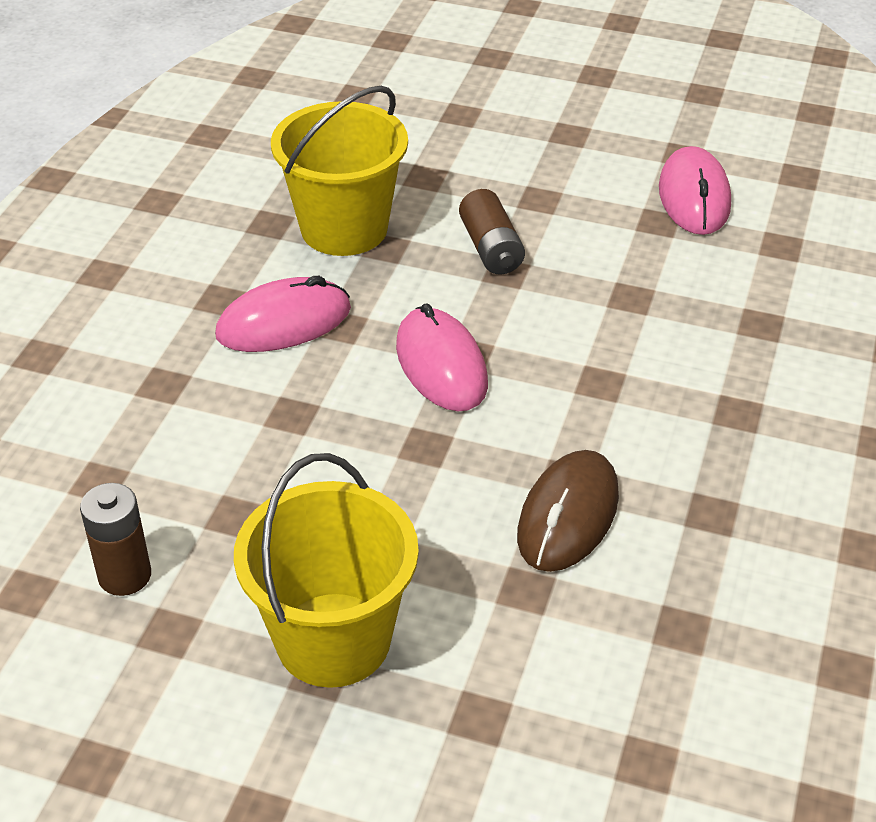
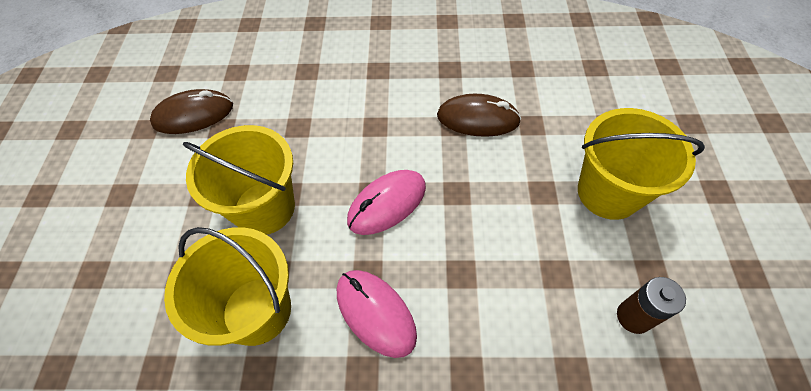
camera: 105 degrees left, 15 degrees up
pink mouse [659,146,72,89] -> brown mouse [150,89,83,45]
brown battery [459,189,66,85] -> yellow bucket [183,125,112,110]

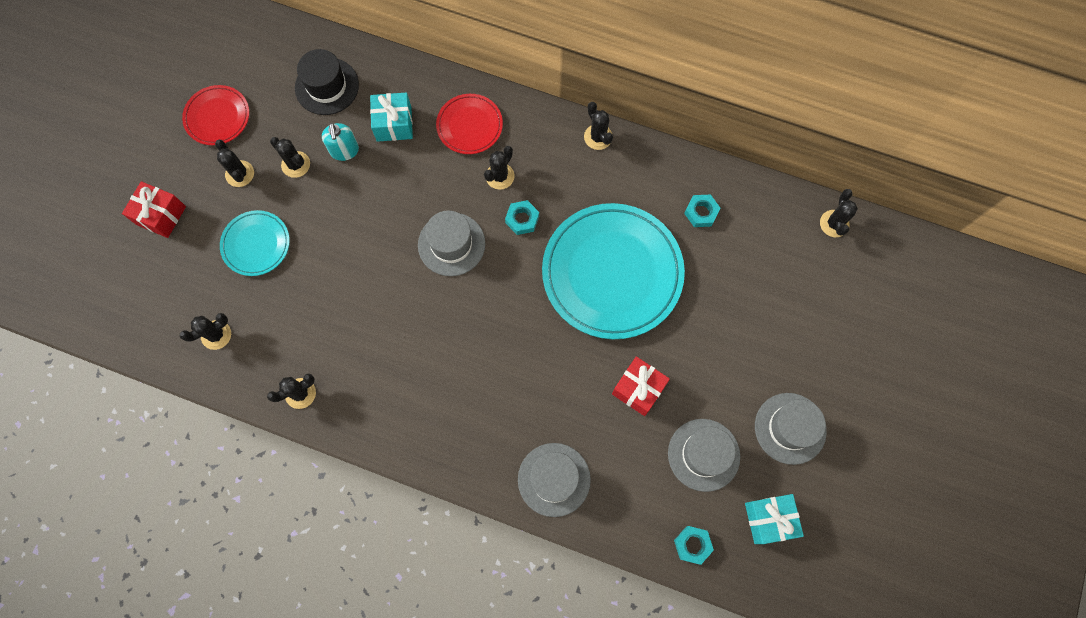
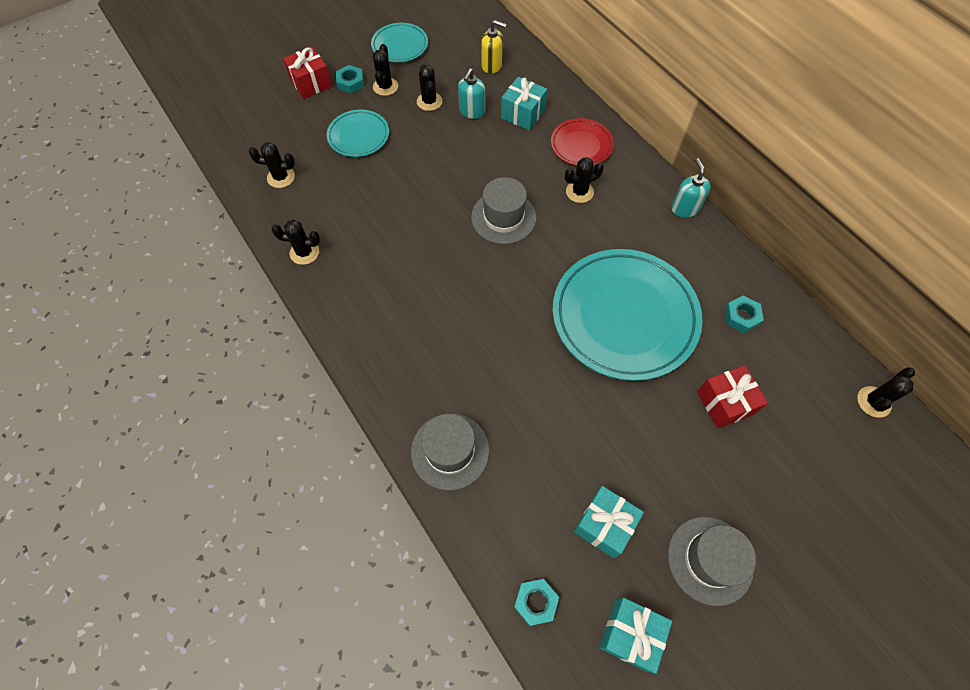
camera: 35 degrees right, 10 degrees down
turquoise nut [505,200,34,35] -> turquoise nut [336,65,28,29], shifted
red plate [182,85,67,60] -> turquoise plate [371,23,57,40]
black hat [295,49,64,66] -> yellow soap dispenser [481,20,25,54]
grey hat [668,419,72,73] -> turquoise gift [574,486,70,72]
black cactus [584,102,29,48] -> turquoise soap dispenser [671,158,40,60]
red gift [612,356,58,60] -> red gift [697,365,71,64], shifted

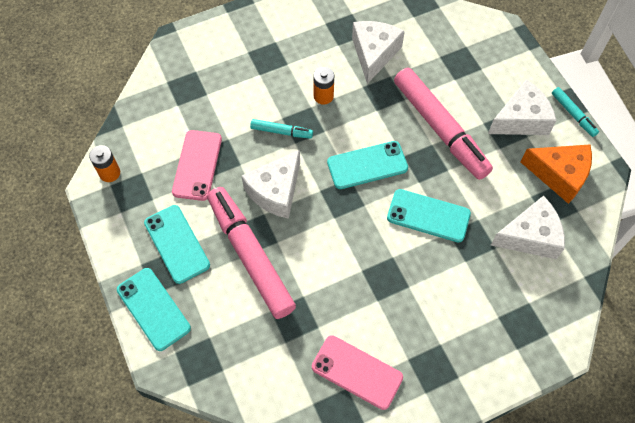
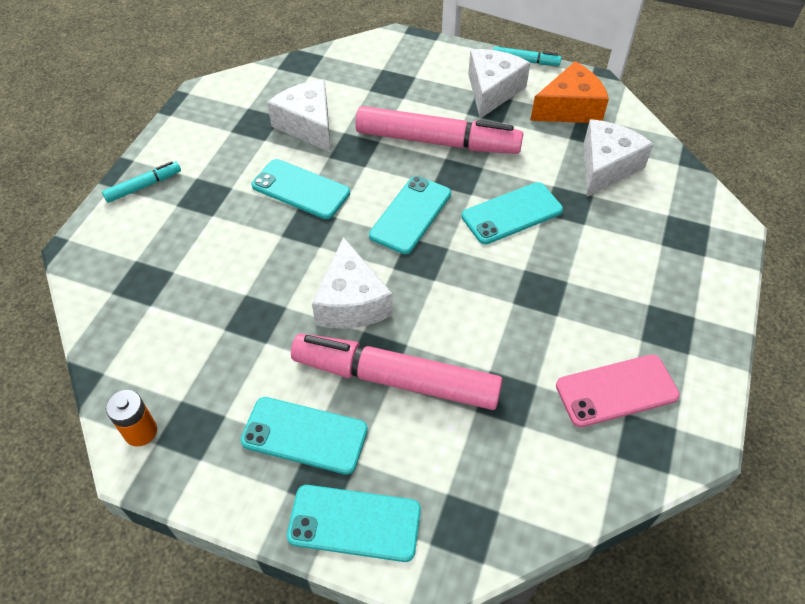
camera: 45 degrees left, 10 degrees down
turquoise marker [250,119,63,20] -> turquoise marker [102,161,79,42], shifted
orange battery [313,67,21,38] -> turquoise phone [252,159,98,60]
pink phone [172,130,50,71] -> none

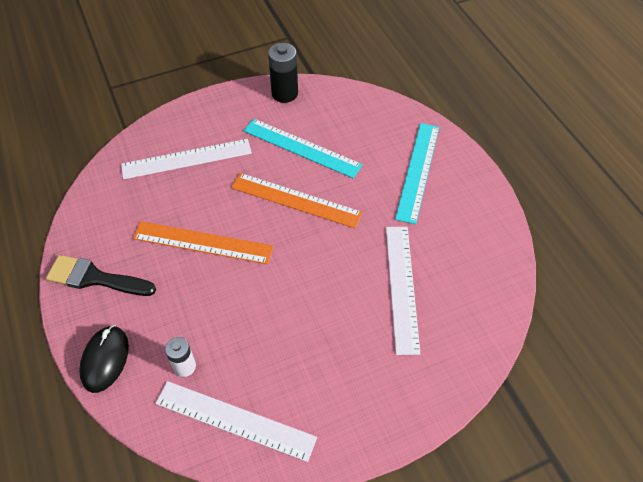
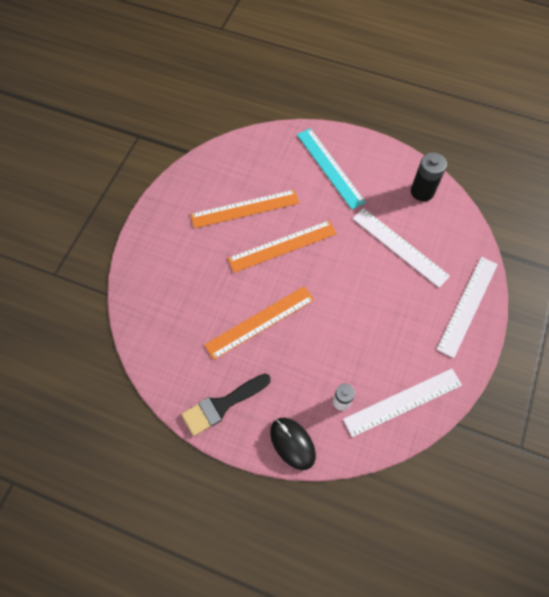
camera: 45 degrees left, 10 degrees up
turquoise ruler [244,119,119,59] -> orange ruler [190,189,109,39]
black battery [268,43,30,60] -> black battery [411,152,36,49], shifted
white ruler [121,139,131,40] -> white ruler [436,257,62,101], shifted

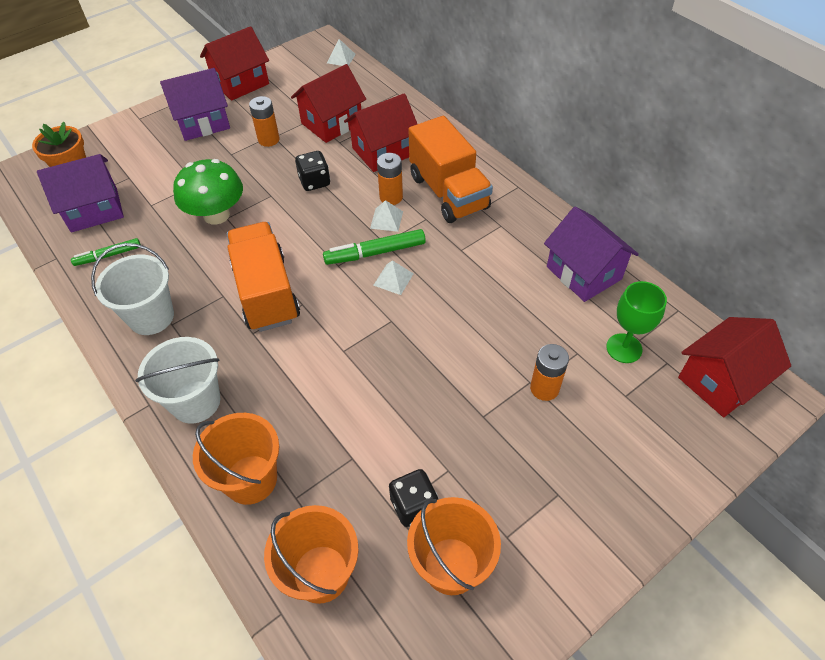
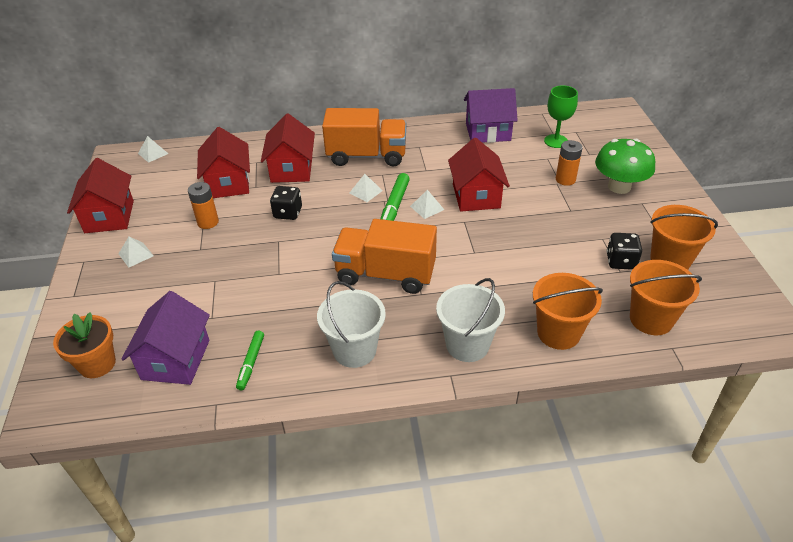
camera: 60 degrees left, 10 degrees down
purple house [160,68,70,73] -> white pyramid [118,237,36,30]
red house [678,317,113,100] -> red house [448,138,62,73], shifted
green mushroom [173,159,70,66] -> green mushroom [595,139,60,55], shifted
orange battery [377,153,26,52] -> none

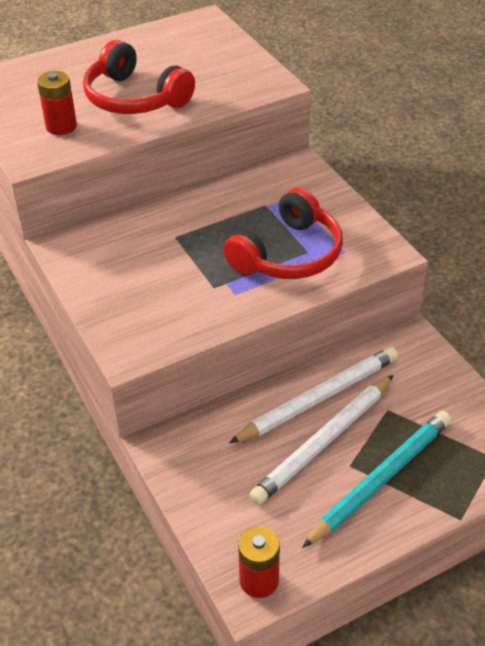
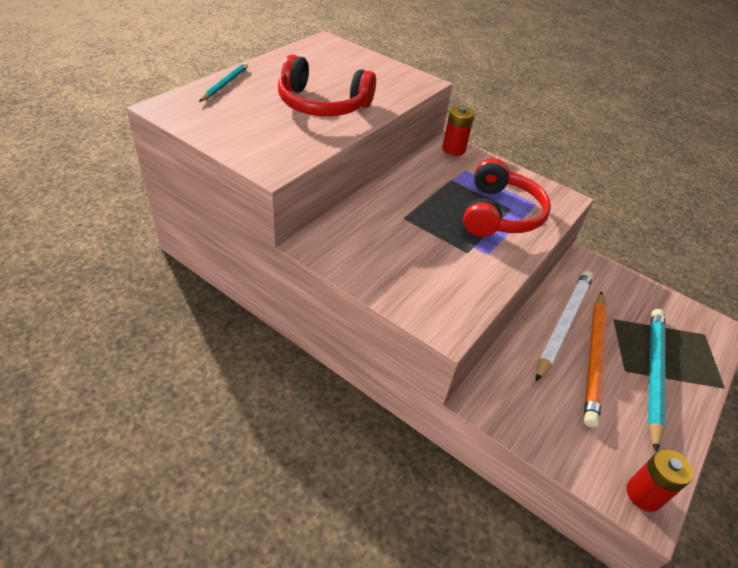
camera: 30 degrees left, 0 degrees up
none -> turquoise pencil [199,62,49,40]
red battery [37,71,40,64] -> red battery [442,106,32,50], shifted
white pencil [249,375,145,130] -> orange pencil [584,291,23,137]

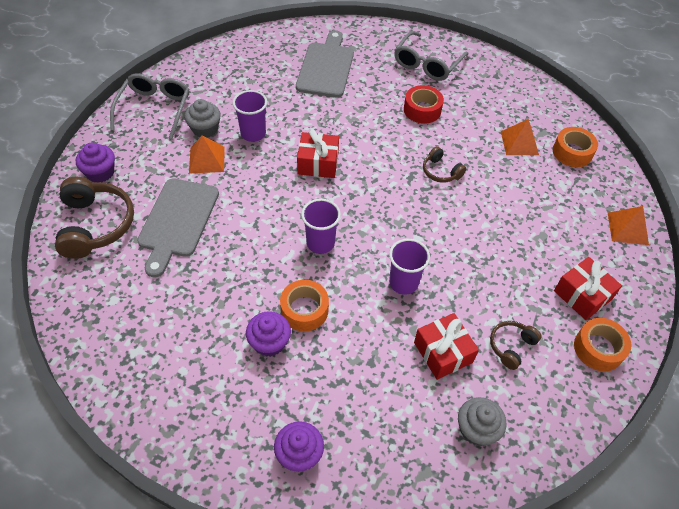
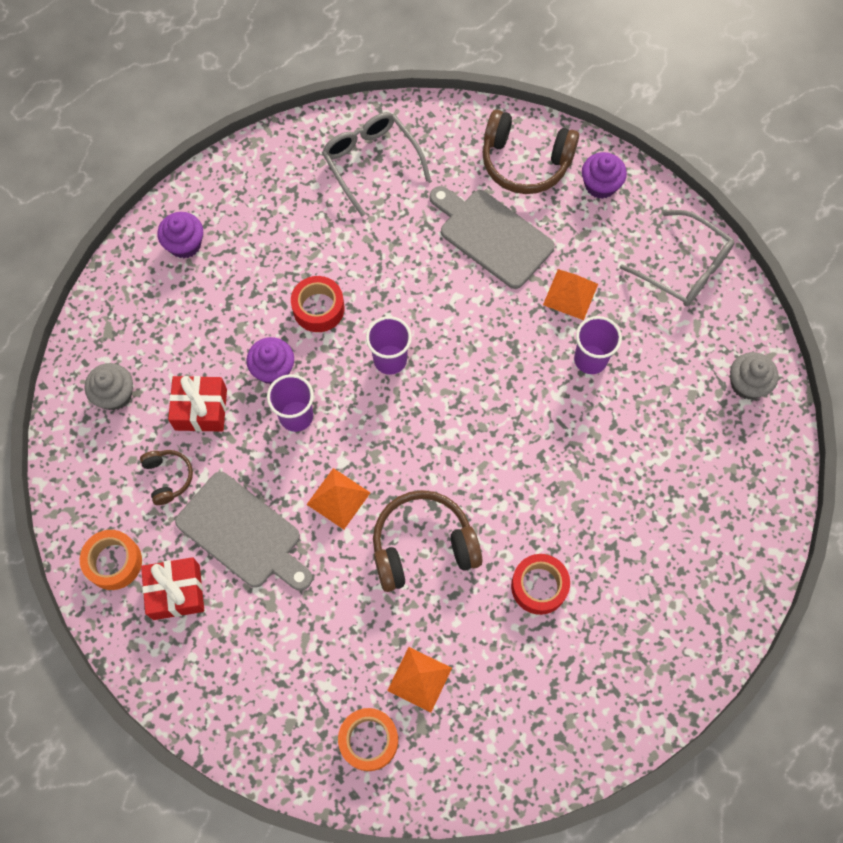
camera: 120 degrees right, 15 degrees up
grey cutting board [296,30,58,68] -> grey cutting board [175,472,138,119], shifted
purple cupcake [246,311,45,46] -> purple cupcake [246,337,48,47], shifted
orange tape [280,280,49,51] -> red tape [291,276,53,56]
orange pyramid [608,206,41,39] -> orange pyramid [306,468,65,61], shifted
grey glasses [394,31,74,50] -> grey glasses [322,112,109,104], shifted
brown headphones [423,146,43,37] -> brown headphones [373,490,109,102], x1.91
grey cupcake [184,99,37,38] -> grey cupcake [730,352,48,48], shifted
red gift [297,129,42,49] -> none

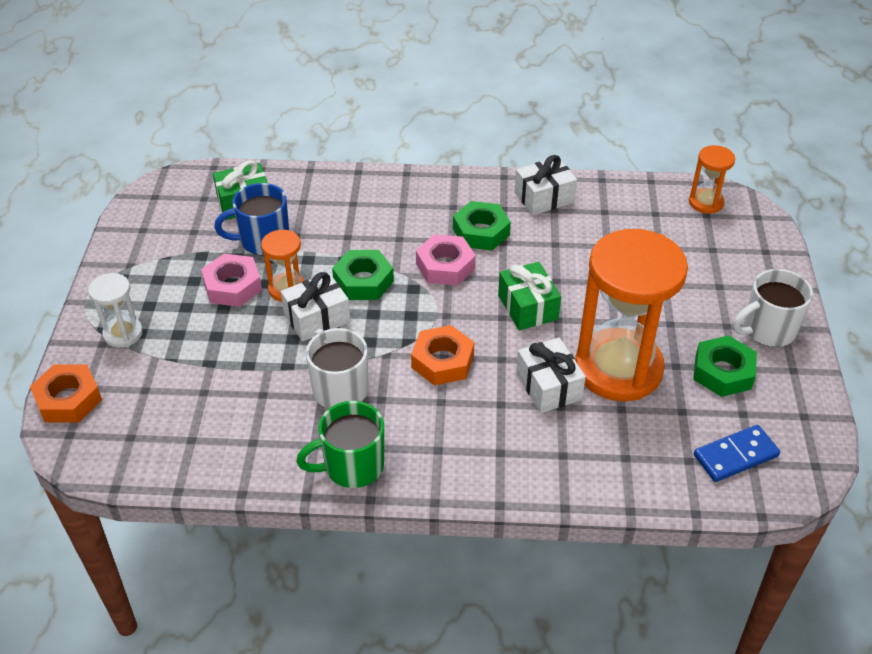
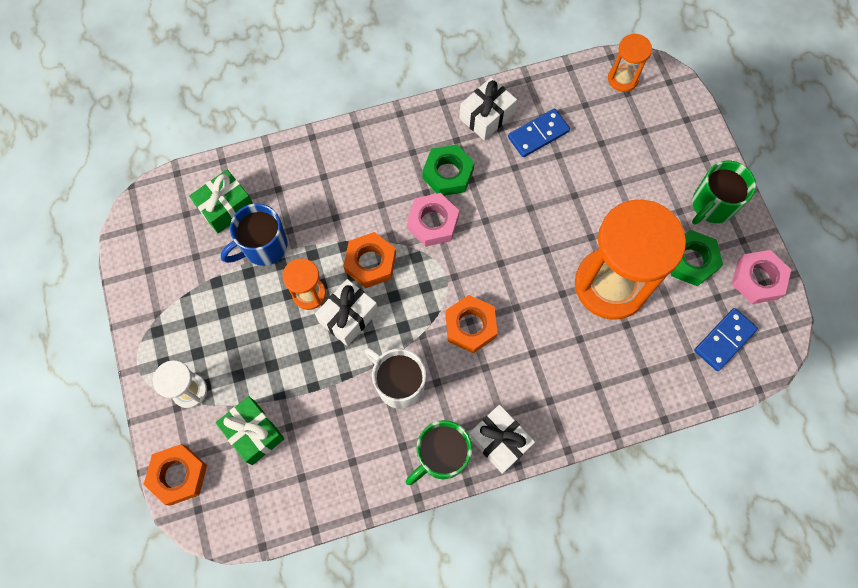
camera: 20 degrees left, 25 degrees up
green gift [498,262,63,68] -> green gift [216,396,69,69], shifted
green nut [332,250,62,50] -> orange nut [343,232,53,56]
white gift [516,337,70,76] -> white gift [469,405,66,69], shifted
none -> blue domino [508,108,62,49]
white mug [733,269,80,78] -> green mug [692,161,64,64]
pink nut [201,253,61,54] -> pink nut [732,250,59,54], shifted

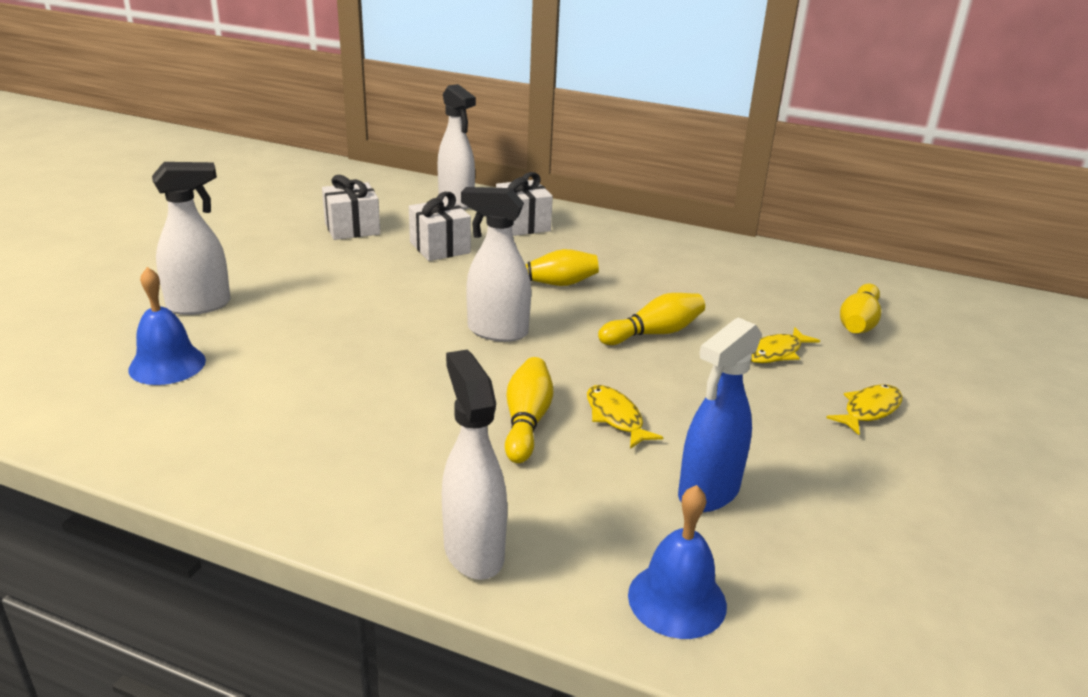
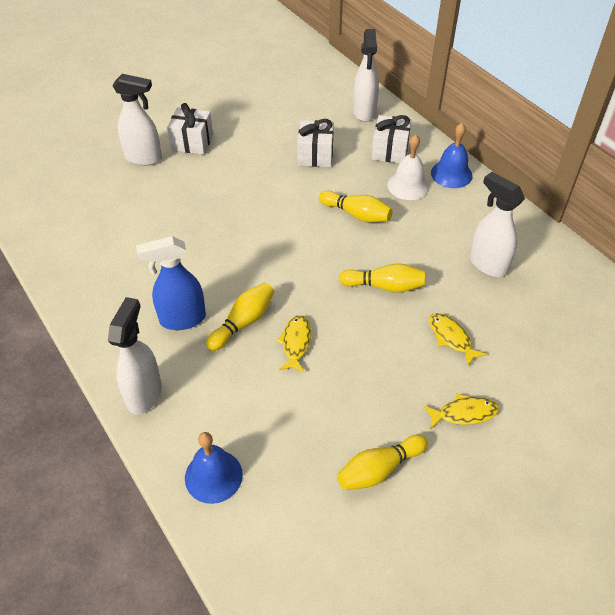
camera: 35 degrees right, 20 degrees up
blue spray bottle [678,317,84,195] -> blue spray bottle [136,236,70,94], shifted
white gift [322,175,58,65] -> white gift [167,103,46,52], shifted
yellow bowling pin [840,284,41,50] -> yellow bowling pin [337,435,91,55], shifted
none -> white bell [387,134,43,66]
yellow fish [751,327,69,36] -> yellow fish [429,313,58,53], 60 degrees clockwise
blue bell [128,267,78,118] -> blue bell [431,123,42,65], shifted
white spray bottle [461,187,70,155] -> white spray bottle [470,172,55,105], shifted

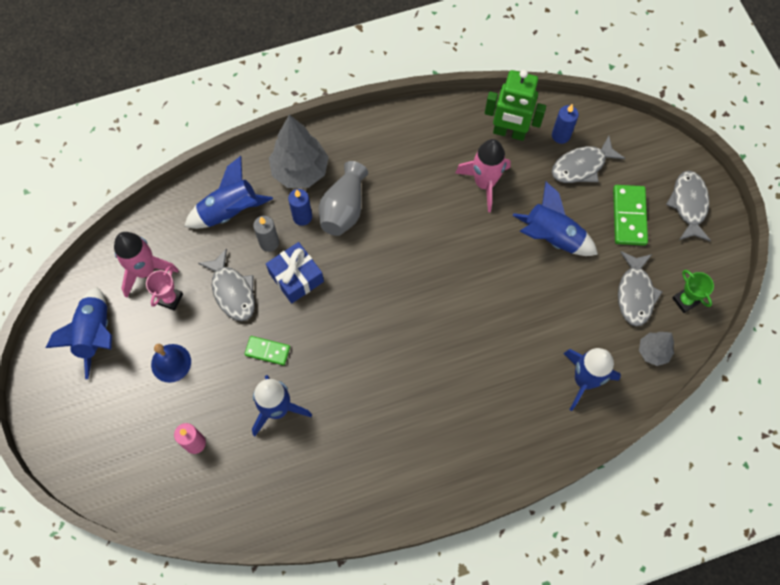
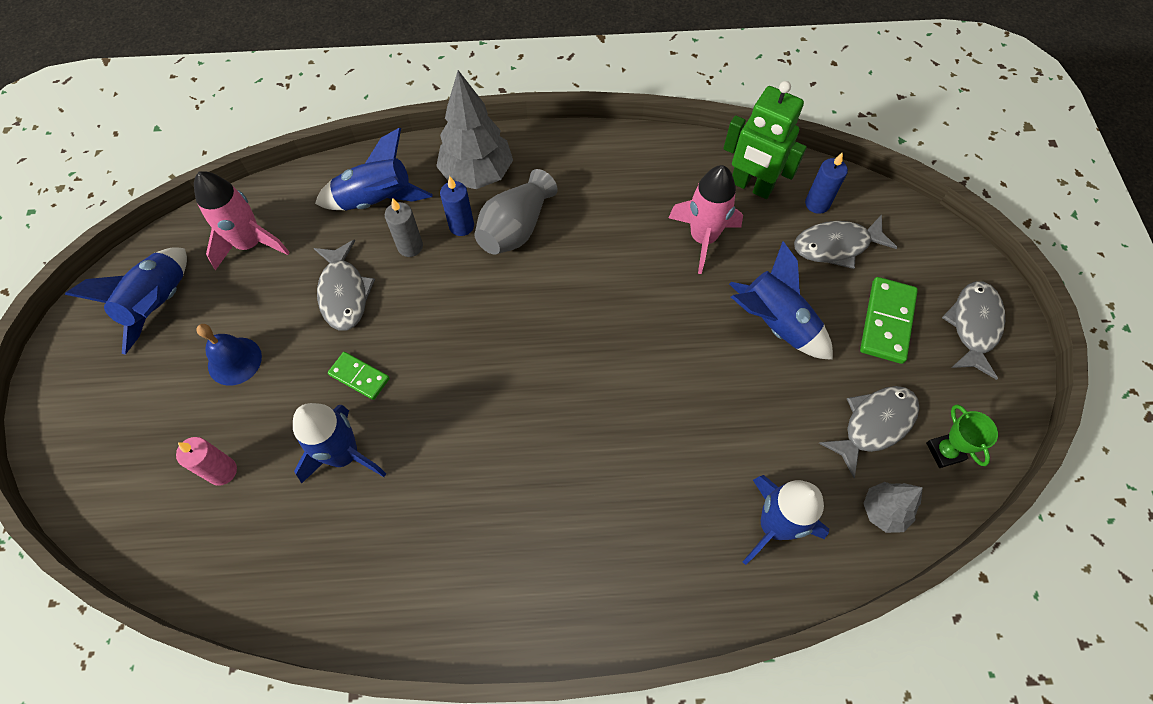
camera: 15 degrees right, 5 degrees down
grey fish [618,251,45,75] -> grey fish [819,386,100,92], 150 degrees counterclockwise
pink trophy [146,266,37,45] -> none
blue gift [266,242,58,62] -> none

